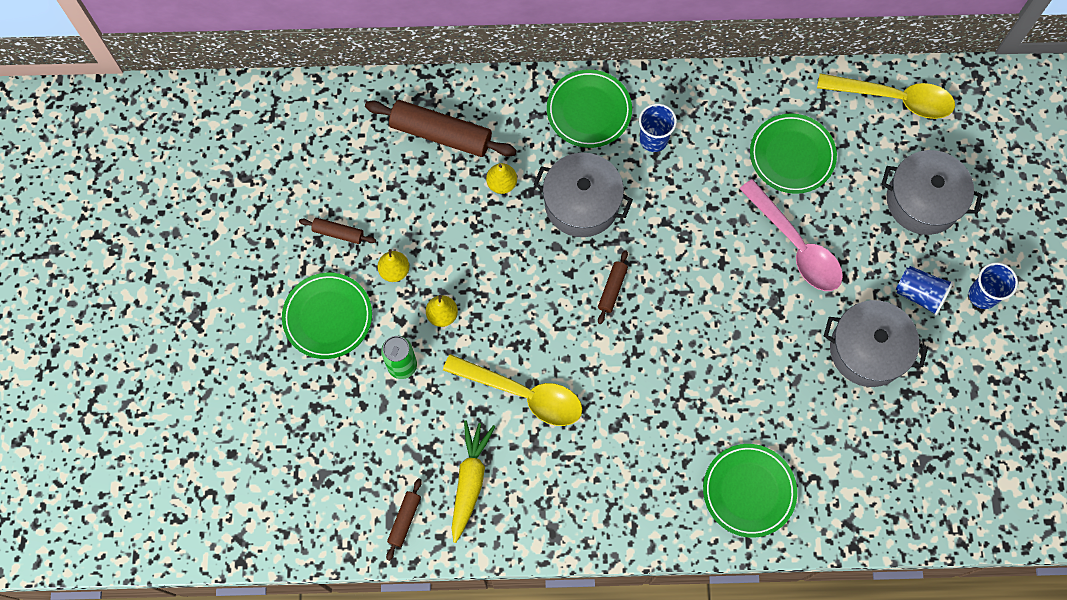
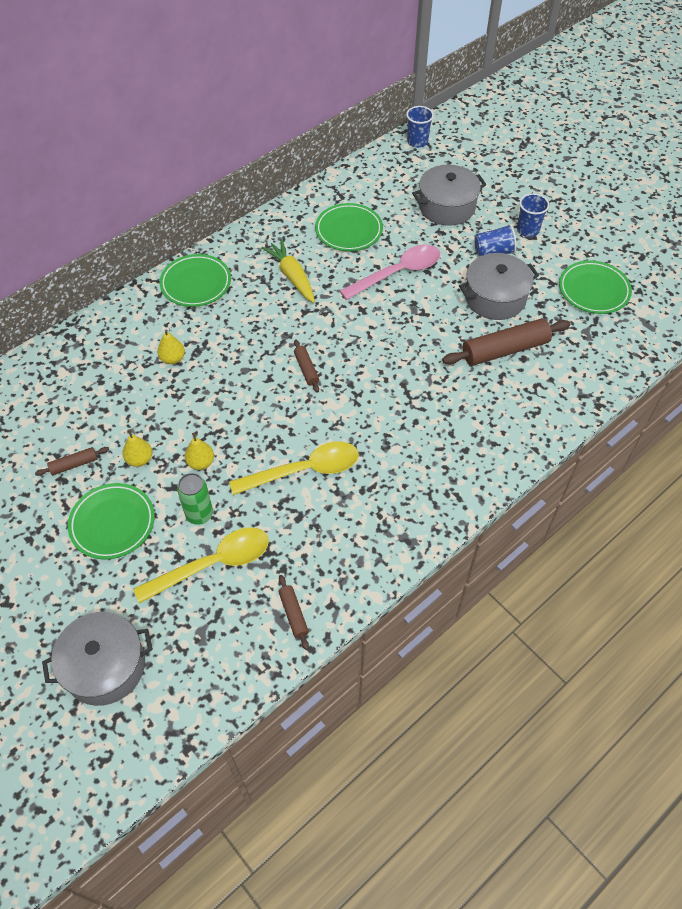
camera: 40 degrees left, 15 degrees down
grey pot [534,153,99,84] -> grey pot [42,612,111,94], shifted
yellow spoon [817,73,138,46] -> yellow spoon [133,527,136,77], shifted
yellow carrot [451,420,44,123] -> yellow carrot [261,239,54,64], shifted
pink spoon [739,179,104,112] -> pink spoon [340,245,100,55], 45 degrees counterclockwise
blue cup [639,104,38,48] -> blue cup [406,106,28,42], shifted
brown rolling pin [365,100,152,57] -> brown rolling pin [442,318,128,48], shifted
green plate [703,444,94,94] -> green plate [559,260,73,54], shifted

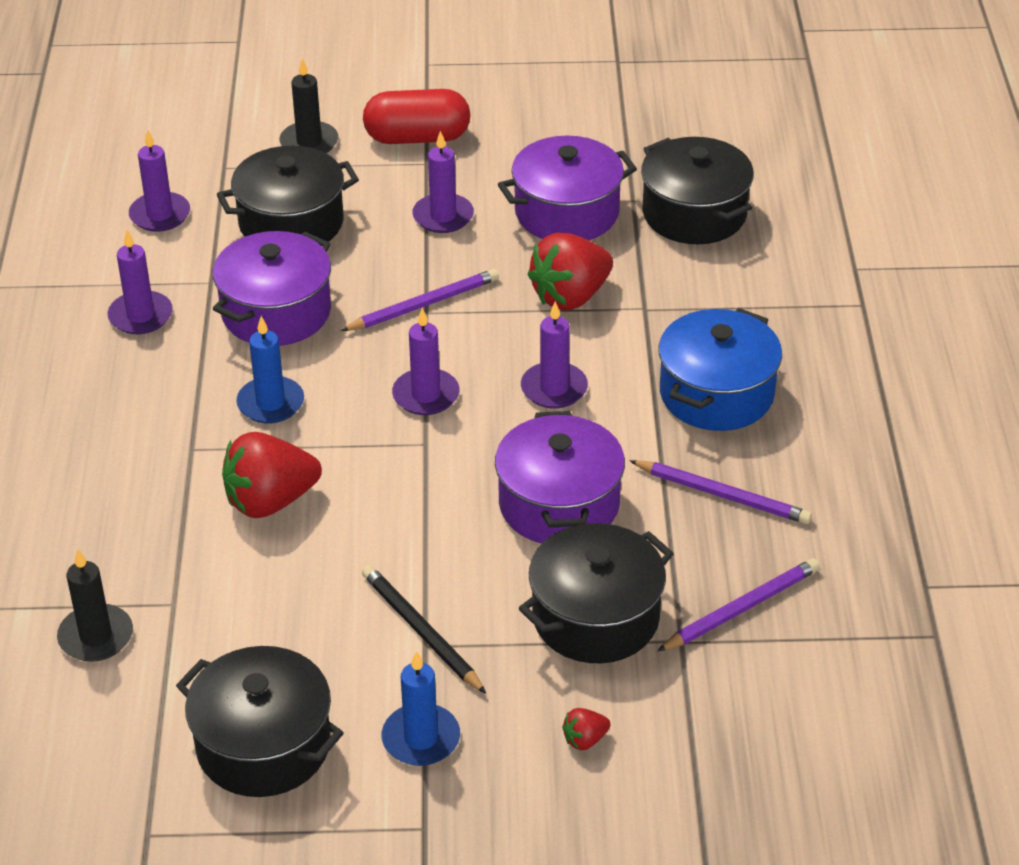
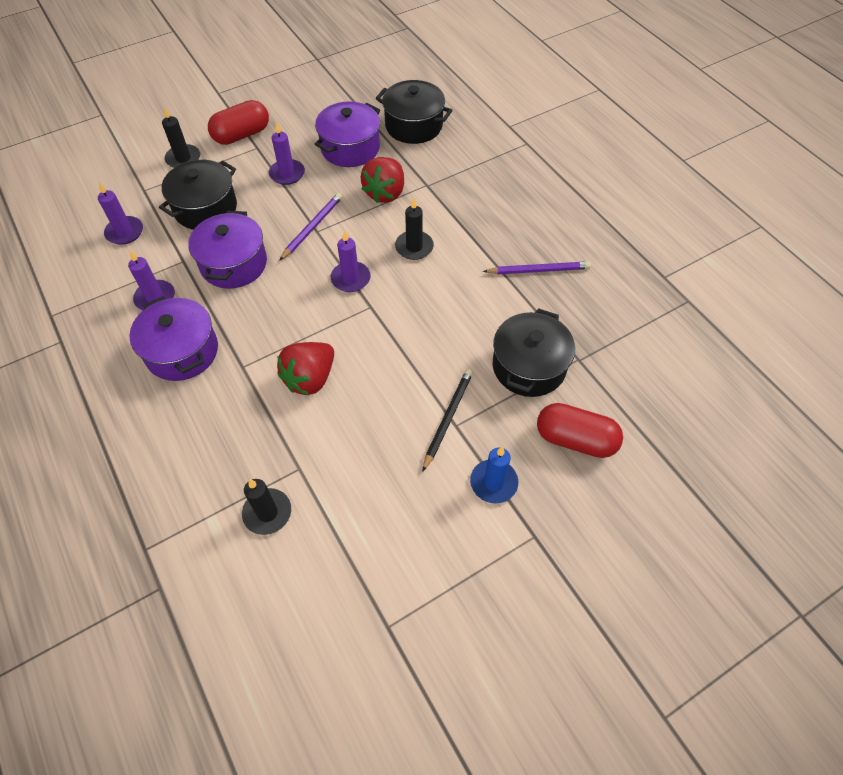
camera: 30 degrees left, 15 degrees up
purple pot [495,411,130,133] -> purple pot [129,296,89,85], shifted
purple candle [521,301,67,107] -> black candle [395,198,39,62]
black pencil [362,565,124,129] -> black pencil [422,369,51,103], 90 degrees clockwise
red strawberry [562,708,49,42] -> red capsule [537,403,86,55]
black pot [176,646,168,151] -> none
blue candle [236,316,68,107] -> none
purple pencil [657,558,163,93] -> none
blue pot [659,308,123,123] -> none

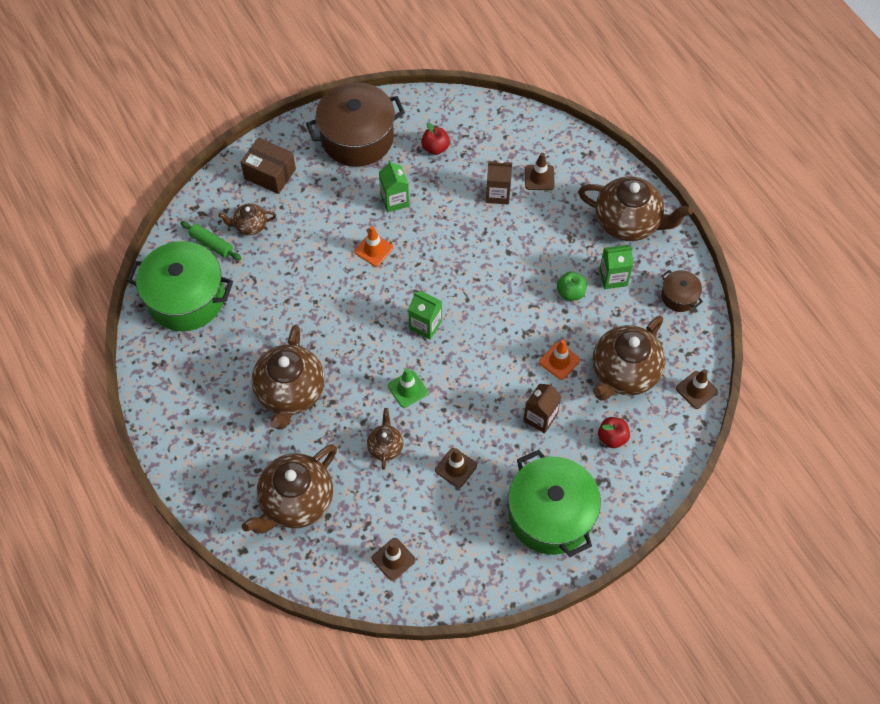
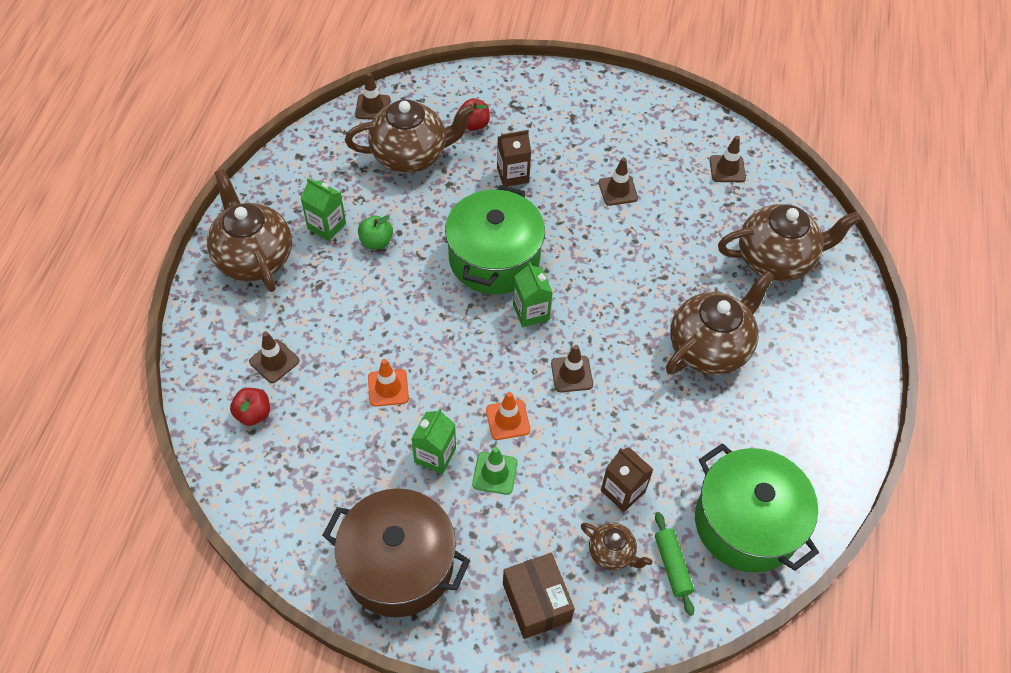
camera: 140 degrees left, 5 degrees down
red apple [421,122,29,33] -> red apple [230,388,40,38], shifted
orange traffic cone [539,340,41,40] -> orange traffic cone [368,359,41,48], shifted
green pot [508,450,93,107] -> green pot [445,185,100,109], shifted
green traffic cone [388,368,40,40] -> green traffic cone [472,447,46,48], shifted
none -> brown traffic cone [551,345,42,47]
brown carton [486,160,26,44] -> brown carton [601,447,53,65], shifted
brown teapot [367,408,36,62] -> none
brown pot [661,270,42,42] -> none

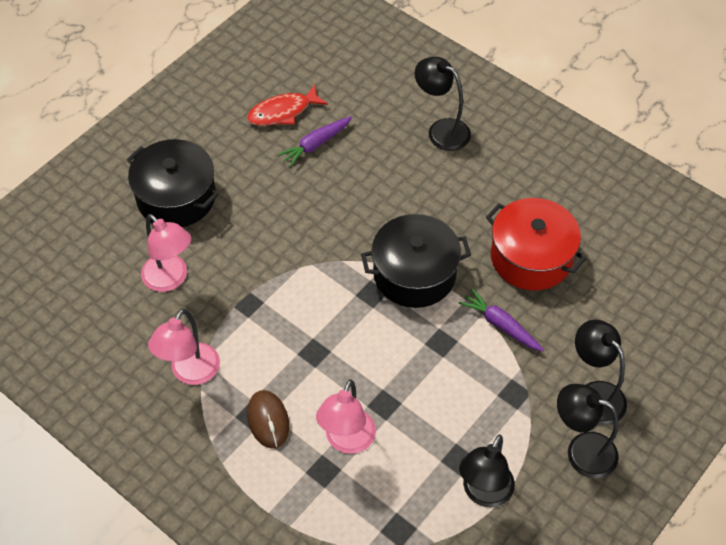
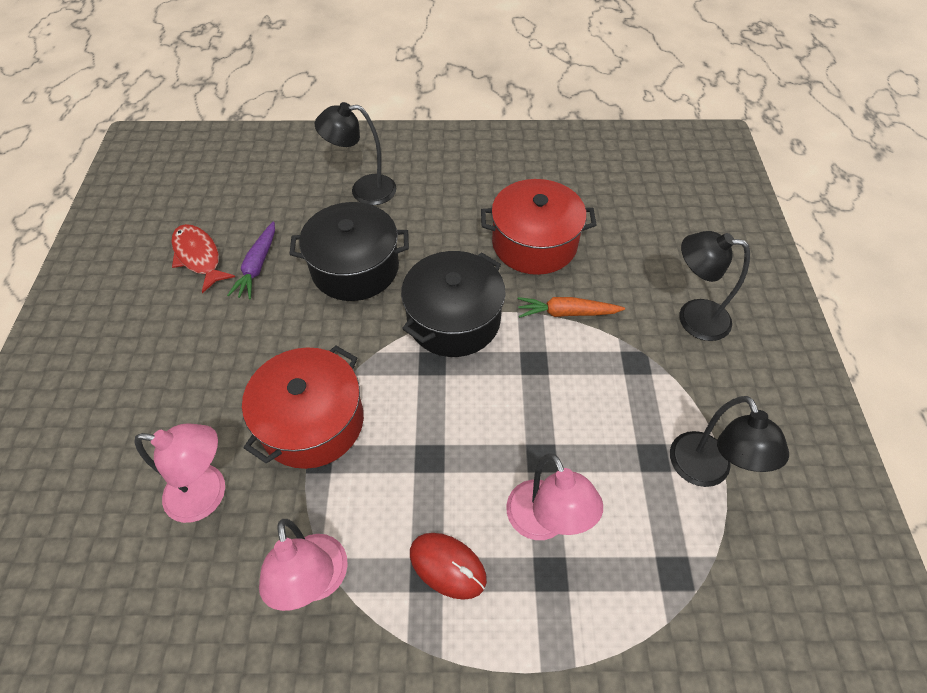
camera: 40 degrees left, 0 degrees up
red fish [247,85,81,41] -> red fish [172,224,63,69], 120 degrees clockwise
none -> red pot [242,345,122,124]
black pot [127,139,91,88] -> black pot [289,202,120,99], shifted
brown mouse [247,390,42,59] -> red mouse [410,533,77,67]
purple carrot [459,289,85,62] -> orange carrot [518,297,107,21]
black lamp [557,384,62,94] -> none

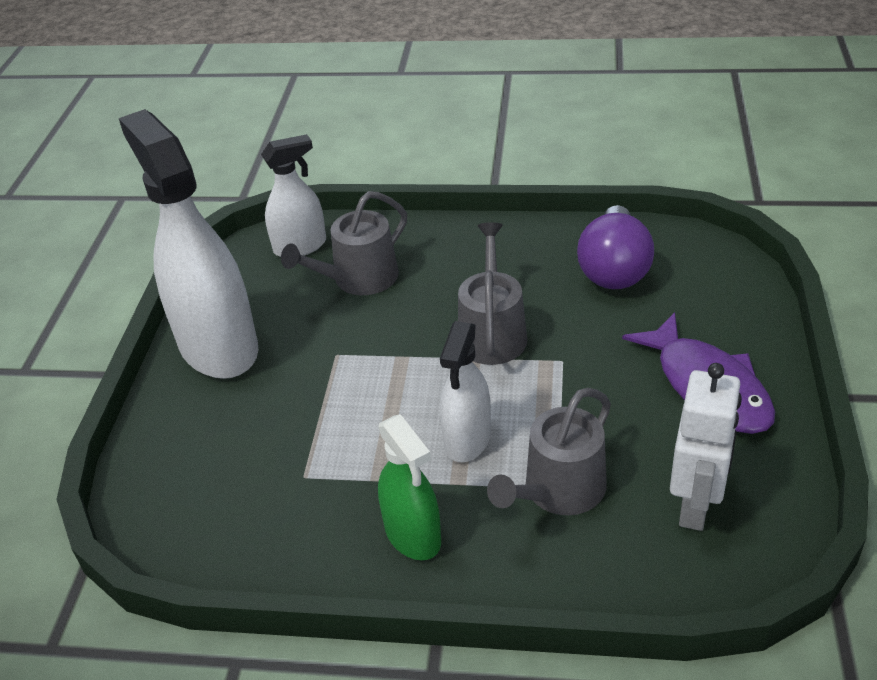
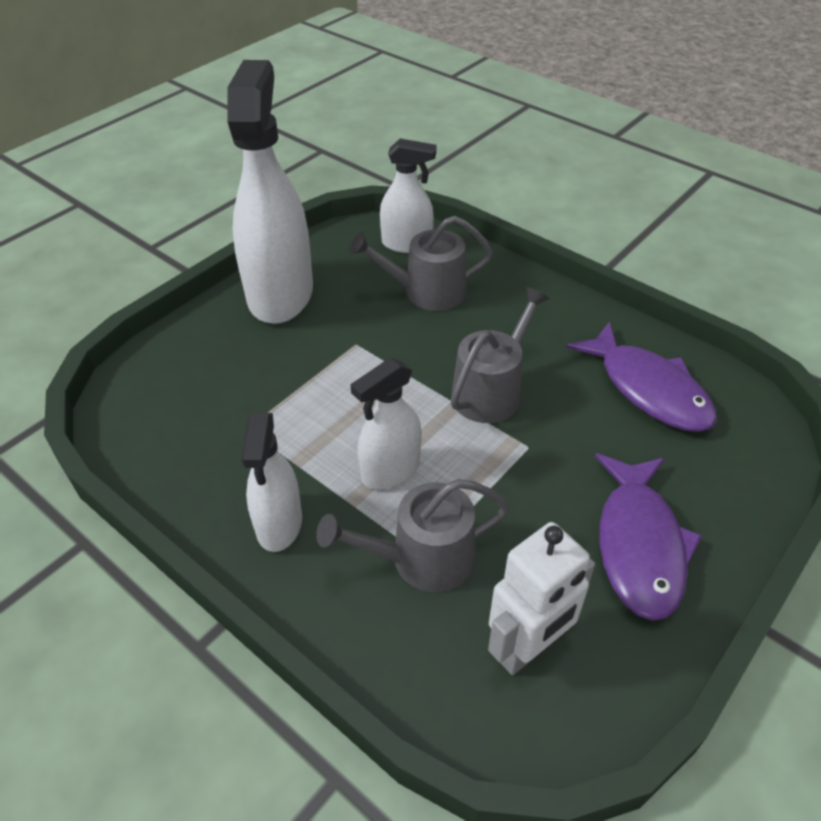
camera: 30 degrees right, 5 degrees up
green spray bottle [378,414,63,146] -> white spray bottle [241,413,61,139]
purple light bulb [577,205,77,84] -> purple fish [566,322,151,110]

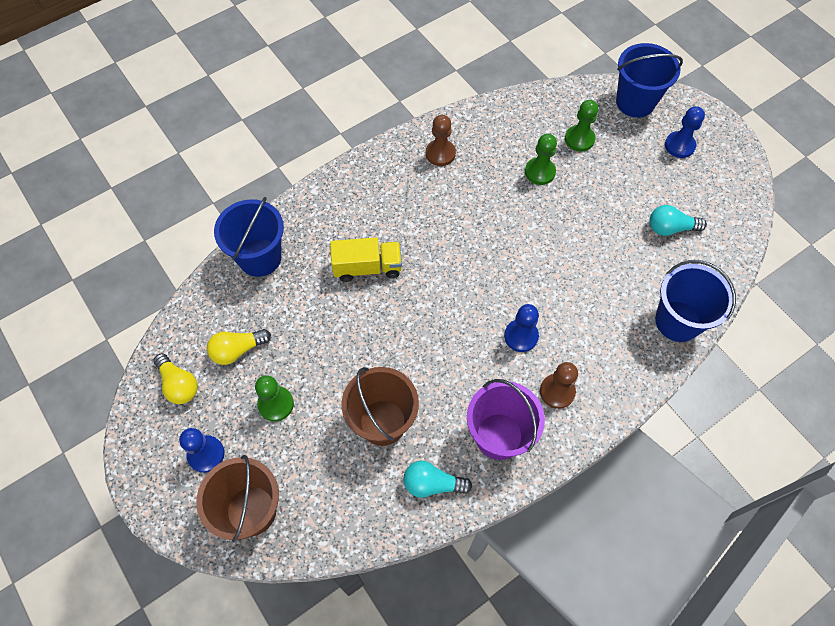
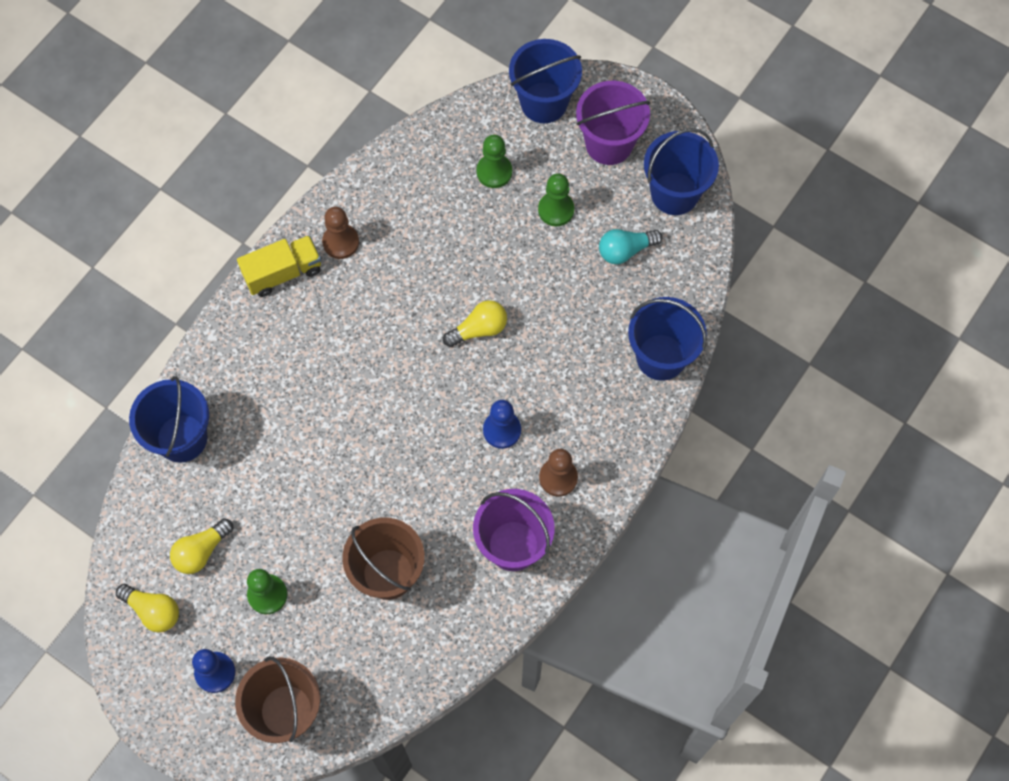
camera: 20 degrees left, 5 degrees up
yellow truck [330,237,72,45] -> yellow truck [237,235,84,62], shifted
none -> yellow light bulb [443,300,64,47]
green pawn [525,134,32,51] -> green pawn [538,173,36,53], shifted
blue pawn [665,106,40,52] -> purple bucket [576,81,74,84]
none -> blue bucket [644,128,75,87]
turquoise light bulb [404,461,68,37] -> none

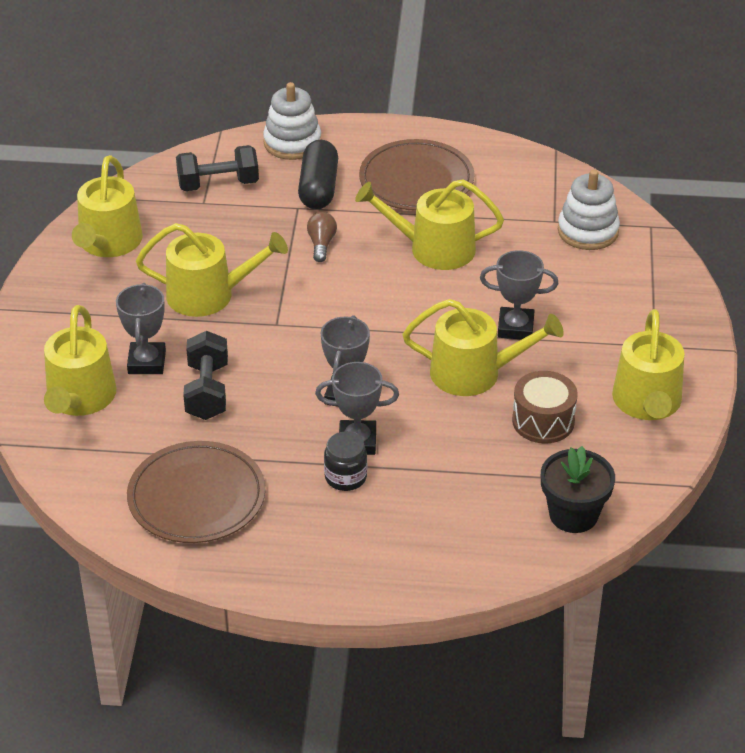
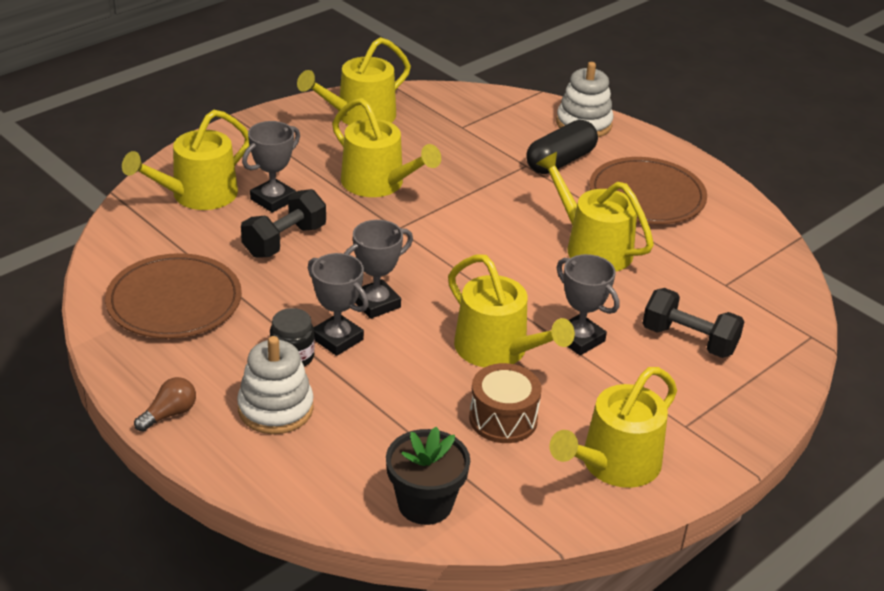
camera: 40 degrees right, 5 degrees down
brown light bulb [307,212,30,50] -> brown light bulb [134,377,62,55], shifted
white stacking toy [558,169,62,81] -> white stacking toy [237,336,77,98], shifted
black dumbbell [176,145,83,46] -> black dumbbell [643,288,102,70], shifted

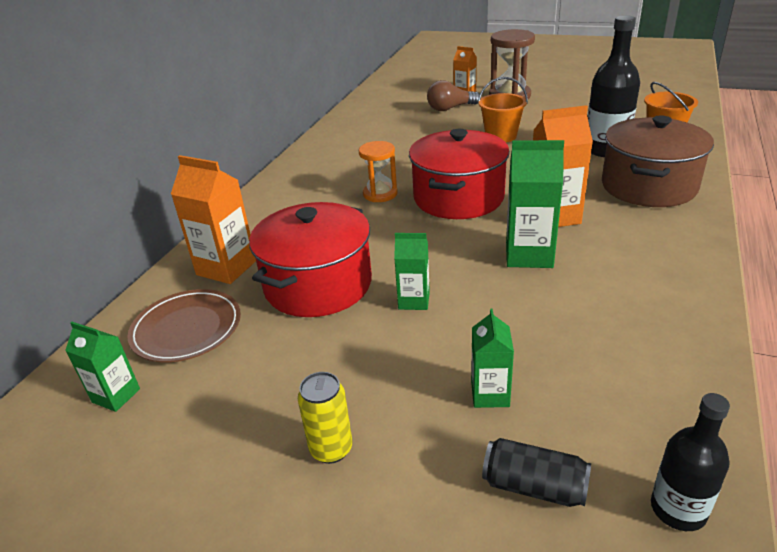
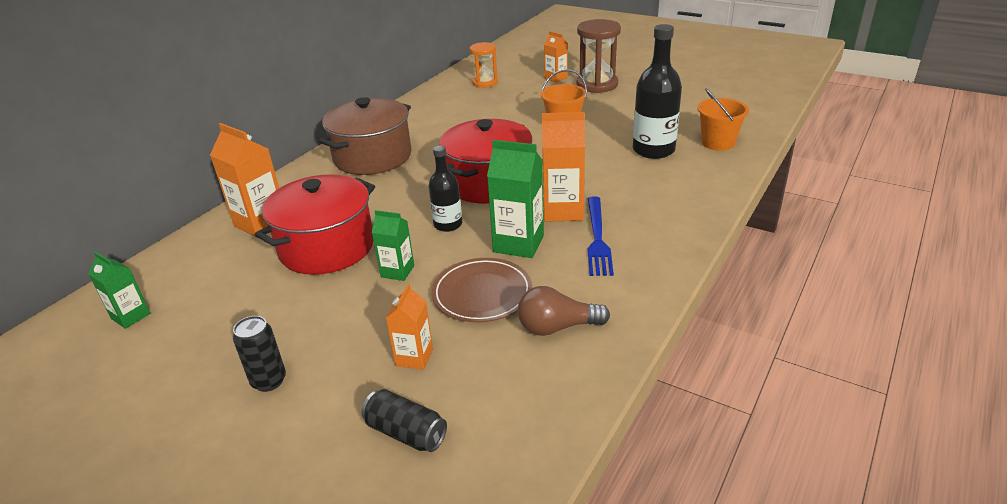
camera: 10 degrees right, 0 degrees up
yellow can [298,372,54,92] -> black can [233,316,53,76]
brown pot [602,115,112,92] -> brown pot [319,97,92,78], shifted
green carton [471,308,43,100] -> orange carton [386,284,47,86]
black bottle [651,393,79,138] -> black bottle [428,146,34,86], shifted
brown plate [127,289,114,73] -> brown plate [432,258,100,64], shifted
orange hourglass [359,141,39,61] -> orange hourglass [470,42,28,46], shifted
brown light bulb [427,80,53,31] -> brown light bulb [518,286,92,50], shifted
none -> blue fork [587,196,27,80]

